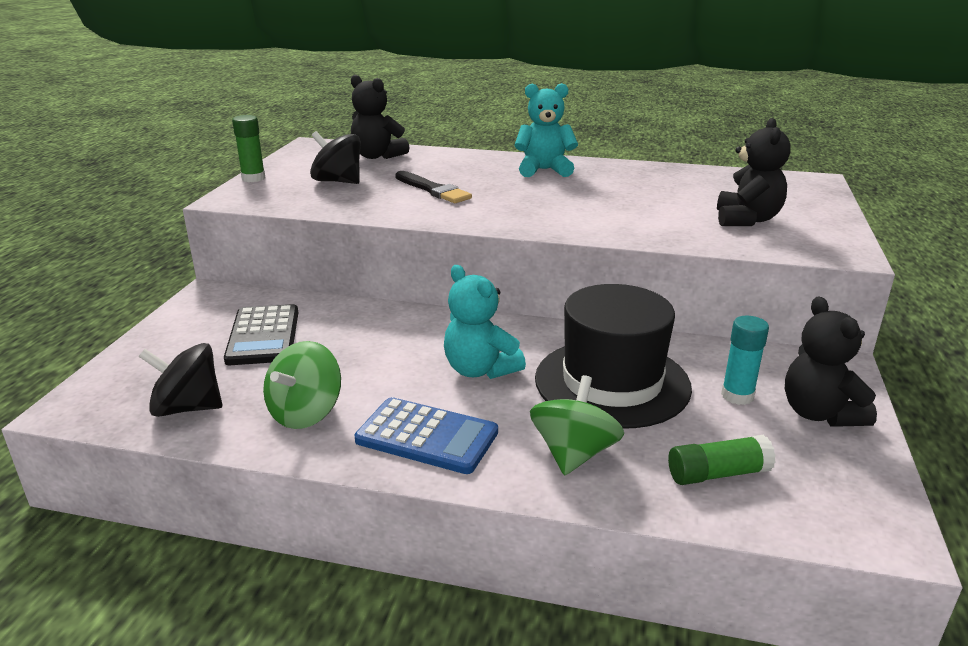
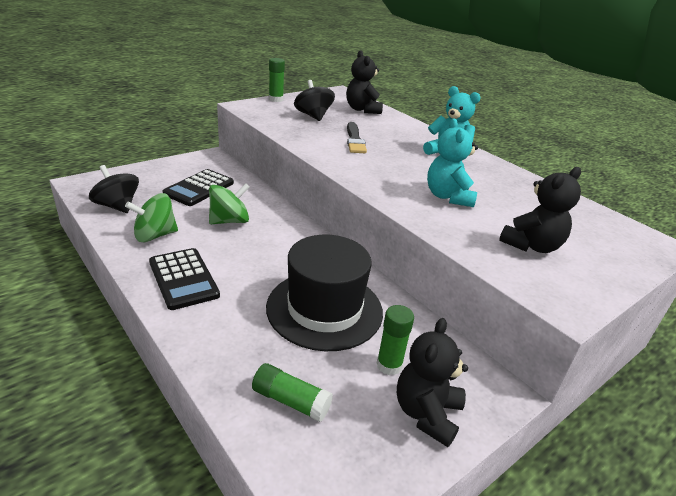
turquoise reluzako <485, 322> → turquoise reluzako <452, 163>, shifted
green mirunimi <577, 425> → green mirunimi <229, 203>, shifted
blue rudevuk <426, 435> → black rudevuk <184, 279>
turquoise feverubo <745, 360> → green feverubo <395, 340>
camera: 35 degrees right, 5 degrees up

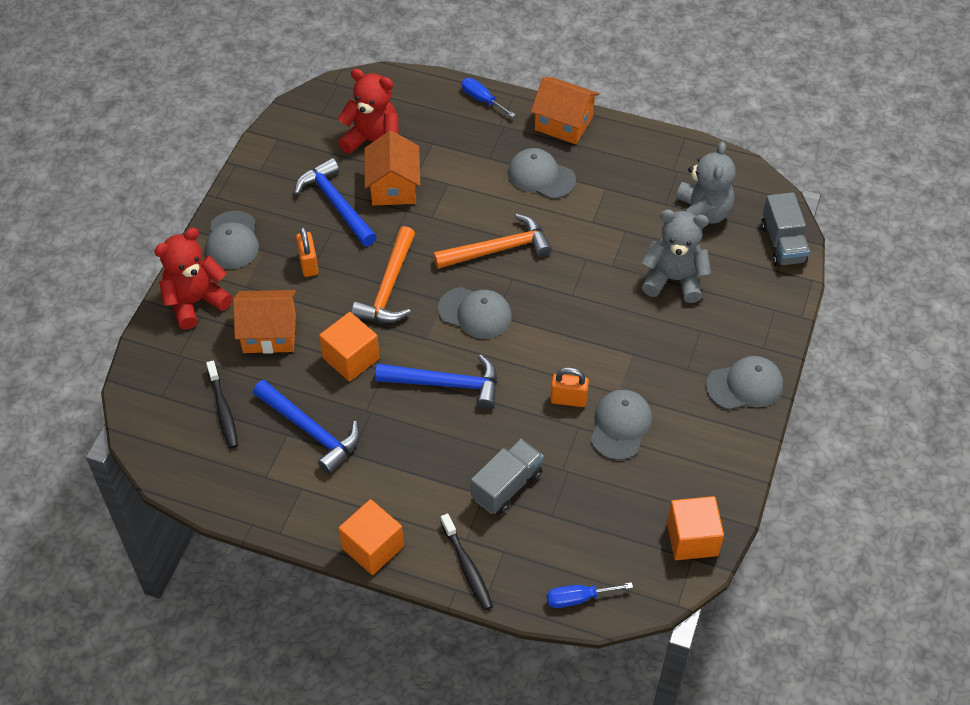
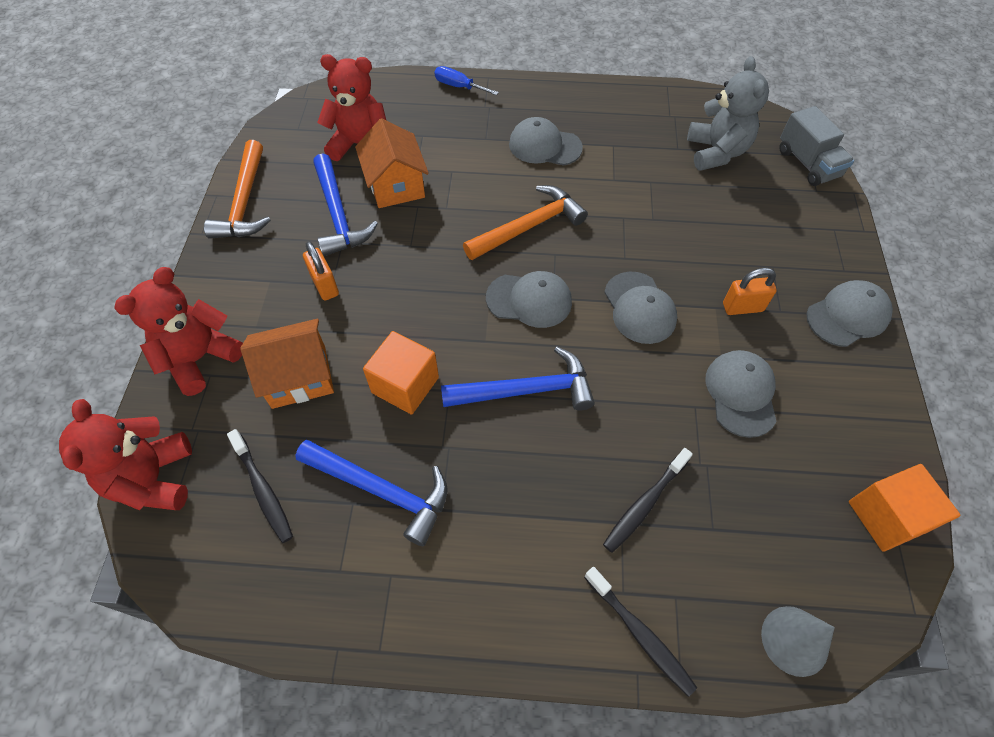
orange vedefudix <371, 537> → -
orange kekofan <565, 110> → -
grey reluzako <676, 256> → -
- → red reluzako <125, 454>
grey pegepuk <232, 240> → grey pegepuk <640, 308>, shifted
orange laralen <383, 274> → orange laralen <237, 189>, shifted
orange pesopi <569, 387> → orange pesopi <750, 291>, shifted
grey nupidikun <507, 477> → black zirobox <648, 500>
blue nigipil <590, 595> → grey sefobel <798, 641>
blue laralen <335, 202> → blue laralen <345, 205>, 150 degrees counterclockwise
camera: 15 degrees left, 5 degrees up

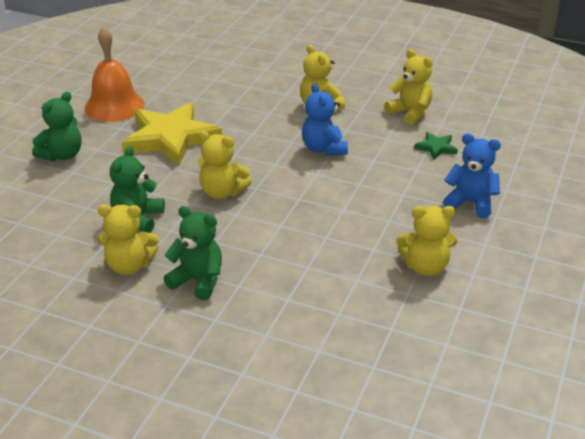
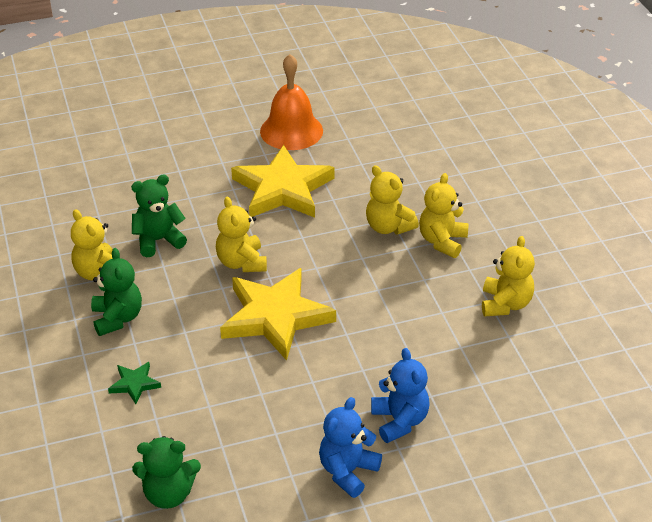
- → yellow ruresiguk <278, 314>
green reluzako <56, 126> → green reluzako <166, 472>, shifted
blue reluzako <325, 119> → blue reluzako <350, 447>, shifted
yellow reluzako <427, 241> → yellow reluzako <392, 200>, shifted
green ruresiguk <436, 146> → green ruresiguk <134, 383>, shifted
camera: 50 degrees right, 5 degrees up

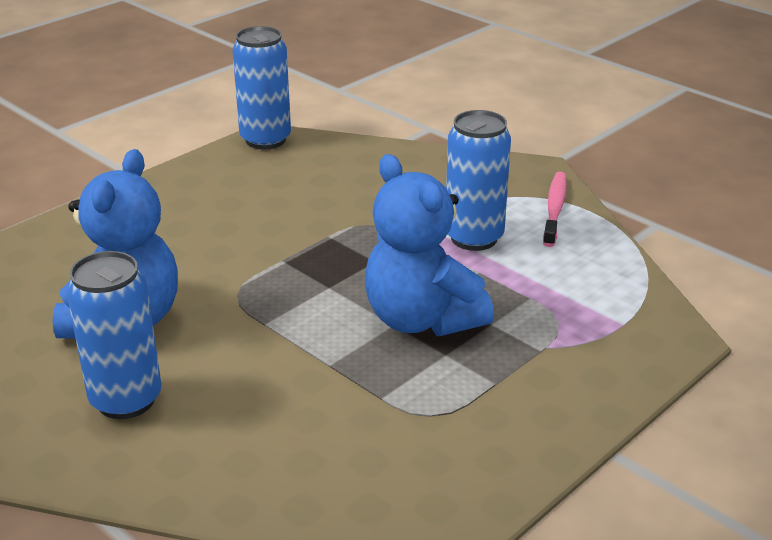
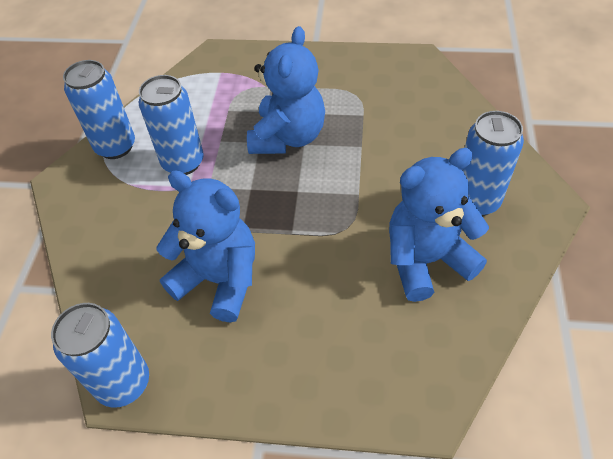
- → blue reluzako <205, 247>
pink zirobox <555, 209> → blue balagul <99, 109>
camera: 125 degrees left, 20 degrees up

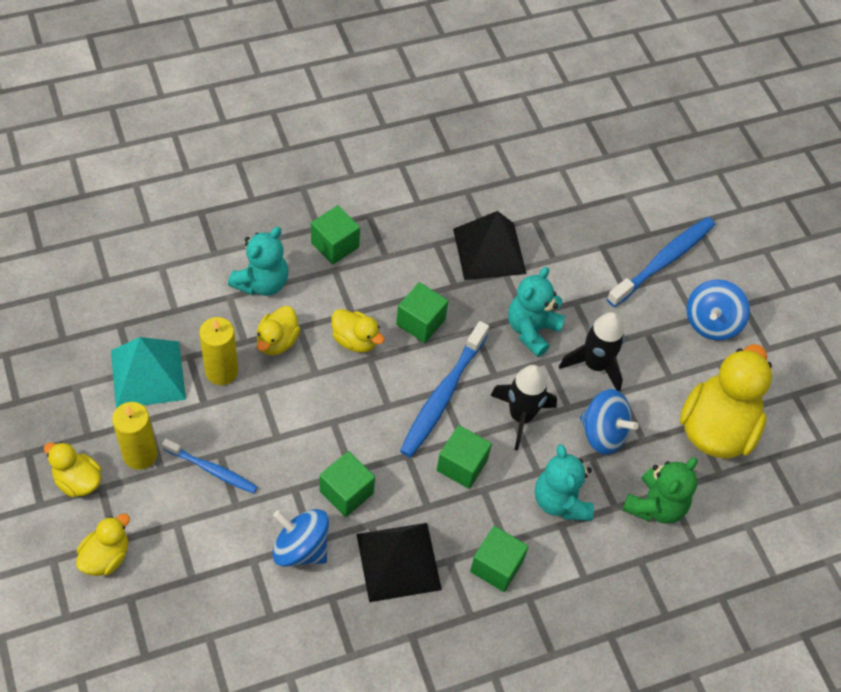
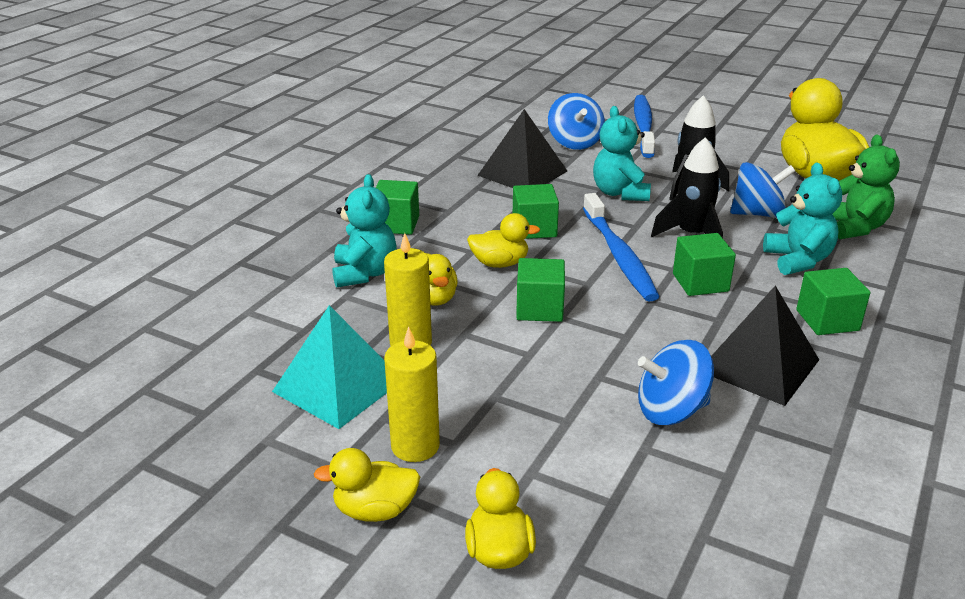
blue zirobox <210, 466> → -
green vedefudix <347, 484> → green vedefudix <540, 290>, shifted
blue mirunimi <718, 310> → blue mirunimi <576, 121>, shifted
turquoise reluzako <564, 482> → turquoise reluzako <802, 218>, 135 degrees counterclockwise
camera: 35 degrees left, 25 degrees down

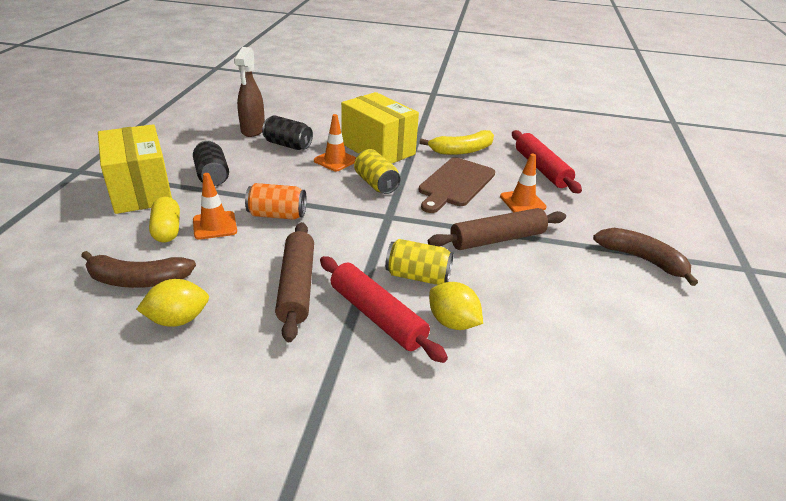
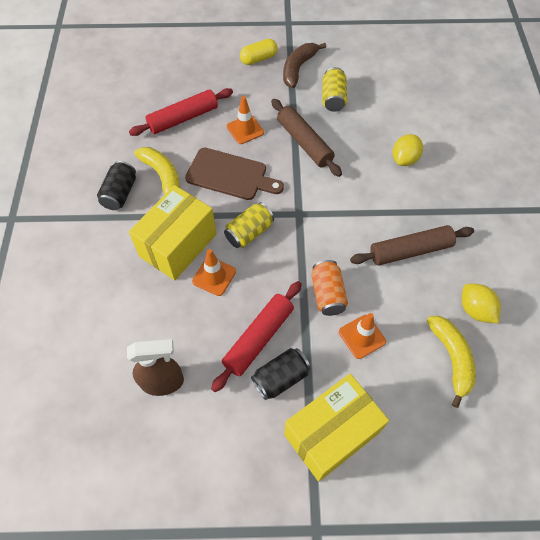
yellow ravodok <164, 219> → yellow ravodok <259, 52>, shifted
black balagul <287, 132> → black balagul <116, 185>, shifted
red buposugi <384, 309> → red buposugi <256, 336>, shifted
yellow balagul <419, 262> → yellow balagul <334, 89>, shifted
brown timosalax <138, 269> → yellow timosalax <451, 362>
camera: 100 degrees left, 25 degrees up

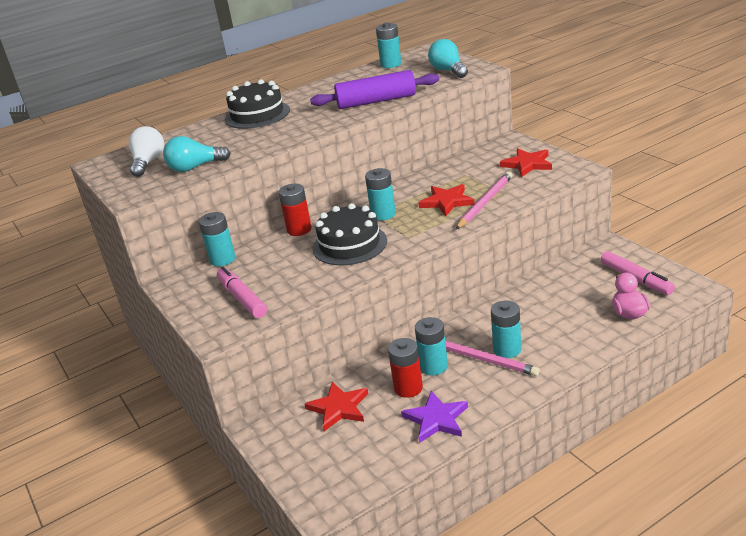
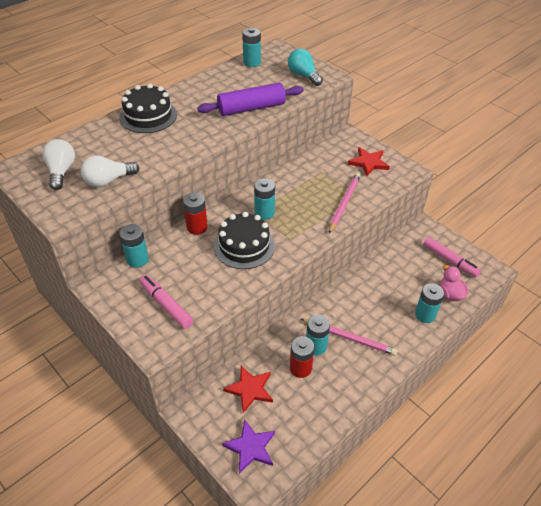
red ruresiguk <446, 200> → -
purple ruresiguk <434, 417> → purple ruresiguk <248, 446>, shifted
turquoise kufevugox <506, 329> → turquoise kufevugox <429, 303>, shifted
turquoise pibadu <197, 154> → white pibadu <110, 171>
camera: 15 degrees left, 15 degrees up

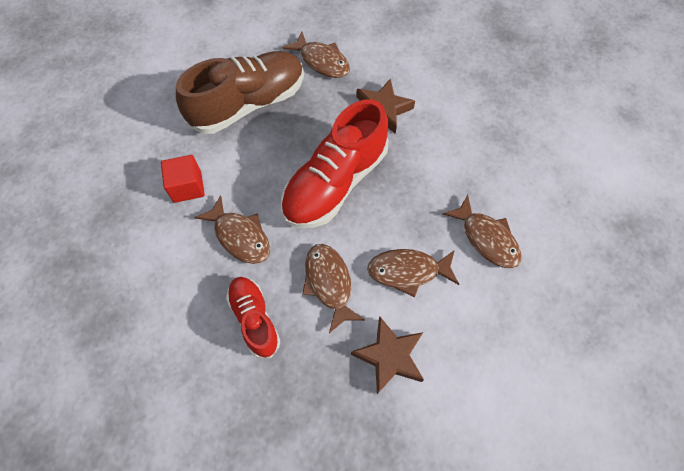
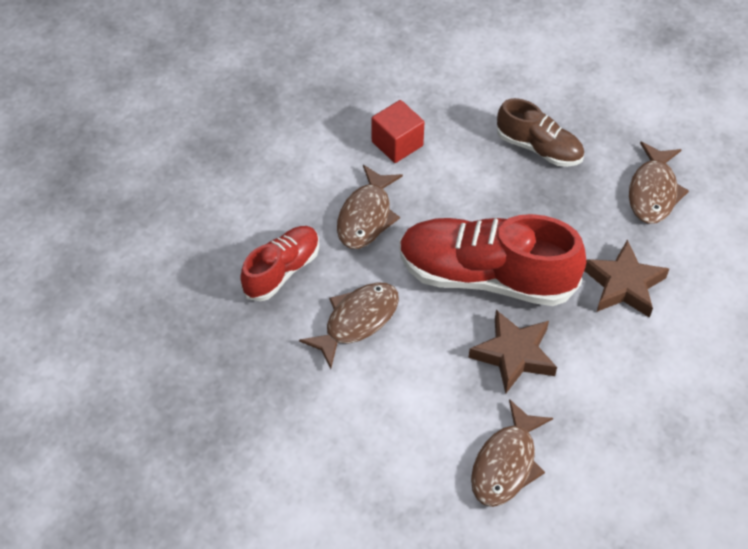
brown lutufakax <413, 273> → -
brown ruresiguk <387, 355> → brown ruresiguk <512, 352>, shifted
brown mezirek <240, 92> → brown mezirek <540, 132>, x0.56
camera: 65 degrees right, 10 degrees down

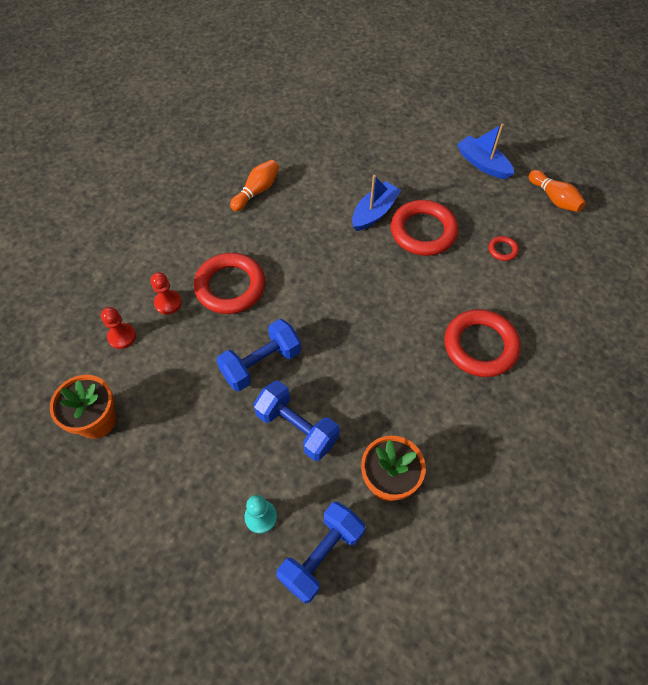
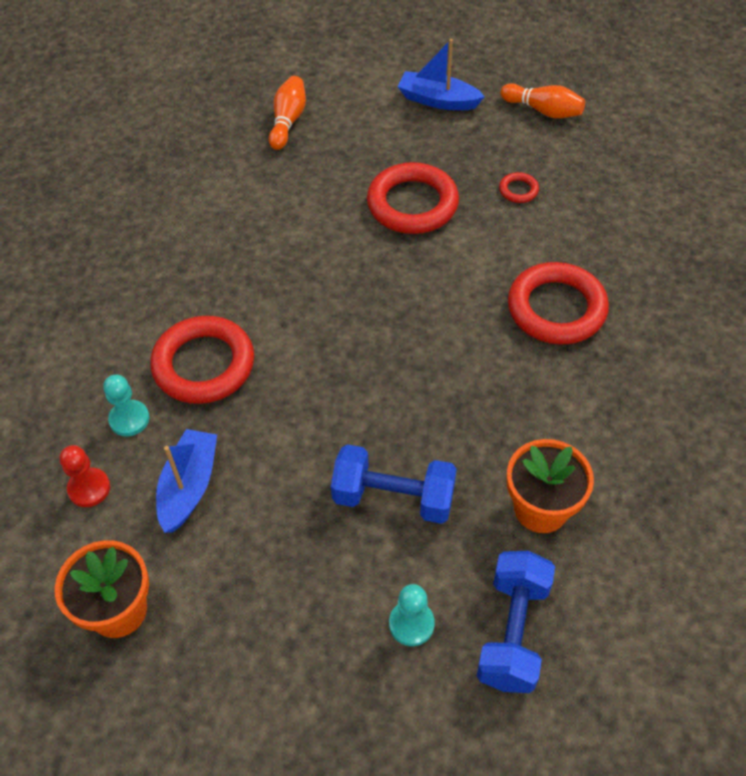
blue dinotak <258, 355> → -
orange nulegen <254, 185> → orange nulegen <287, 113>, shifted
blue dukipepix <376, 203> → blue dukipepix <186, 481>, shifted
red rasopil <166, 293> → turquoise rasopil <126, 405>
camera: 25 degrees left, 5 degrees down

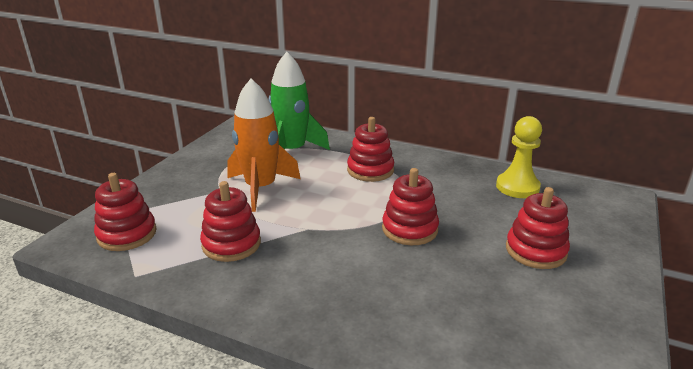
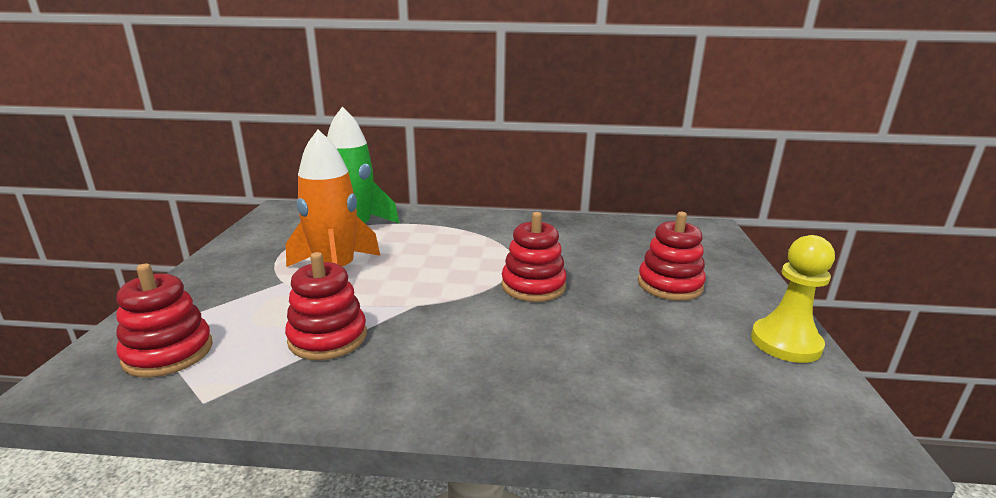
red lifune <370, 149> → -
yellow rasopil <519, 157> → yellow rasopil <793, 299>, shifted
camera: 20 degrees left, 5 degrees down

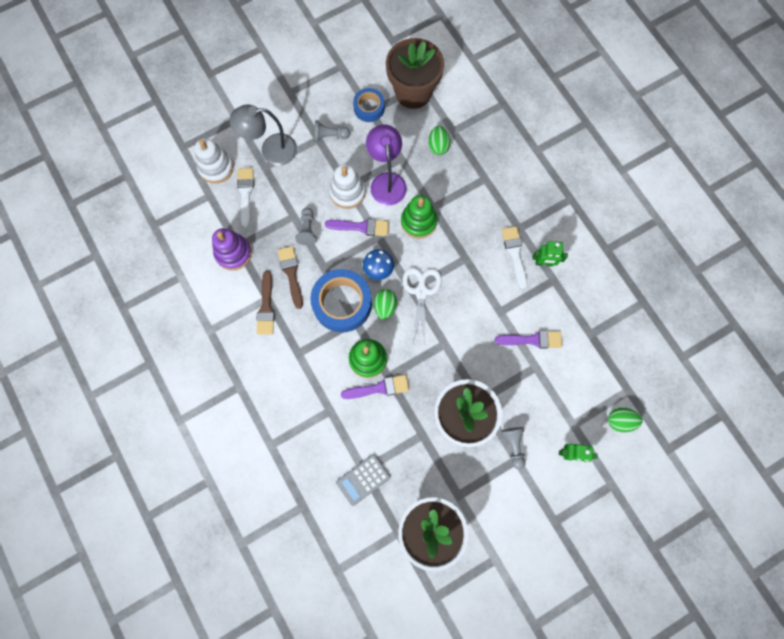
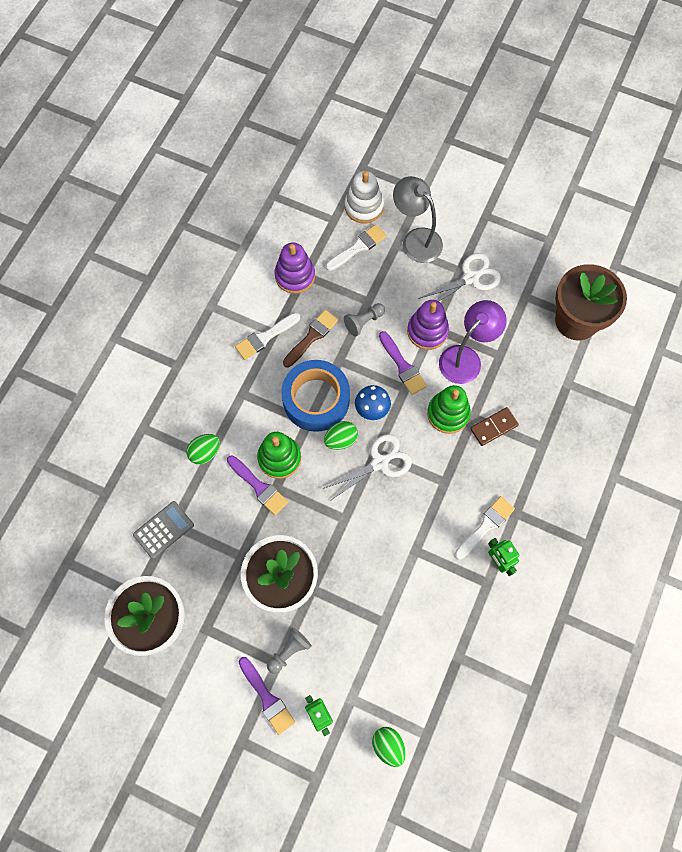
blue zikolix <369, 105> → -
- → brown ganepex <494, 426>
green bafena <439, 140> → green bafena <203, 449>, shifted
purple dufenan <528, 340> → purple dufenan <267, 696>, shifted
grey rasopil <332, 131> → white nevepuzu <459, 277>
brown dufenan <265, 302> → white dufenan <267, 336>
white lifune <347, 186> → purple lifune <428, 325>
grey rudevuk <363, 480> → grey rudevuk <163, 530>, 120 degrees clockwise
camera: 55 degrees right, 5 degrees down

